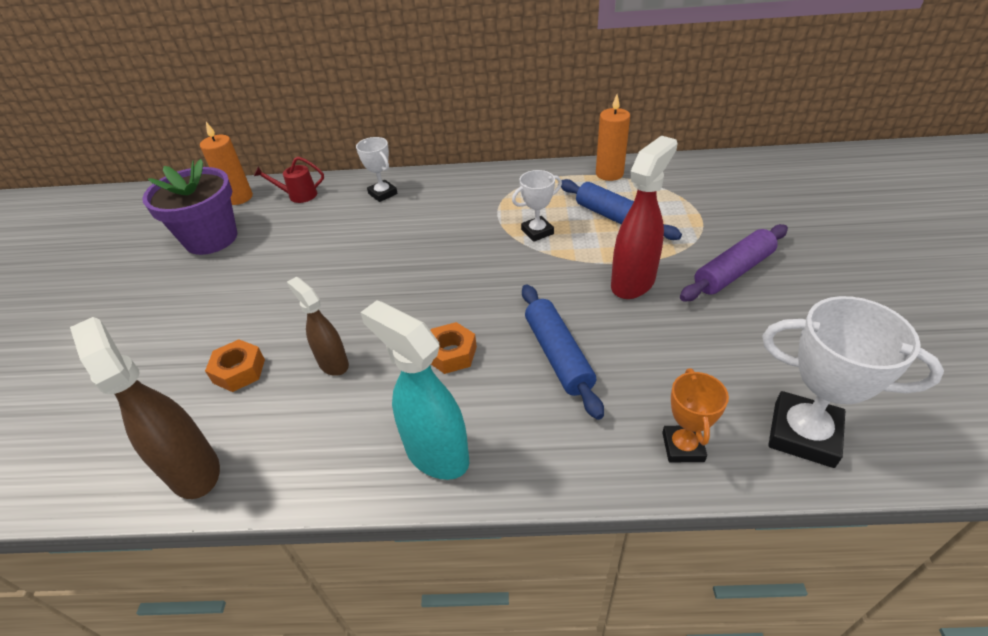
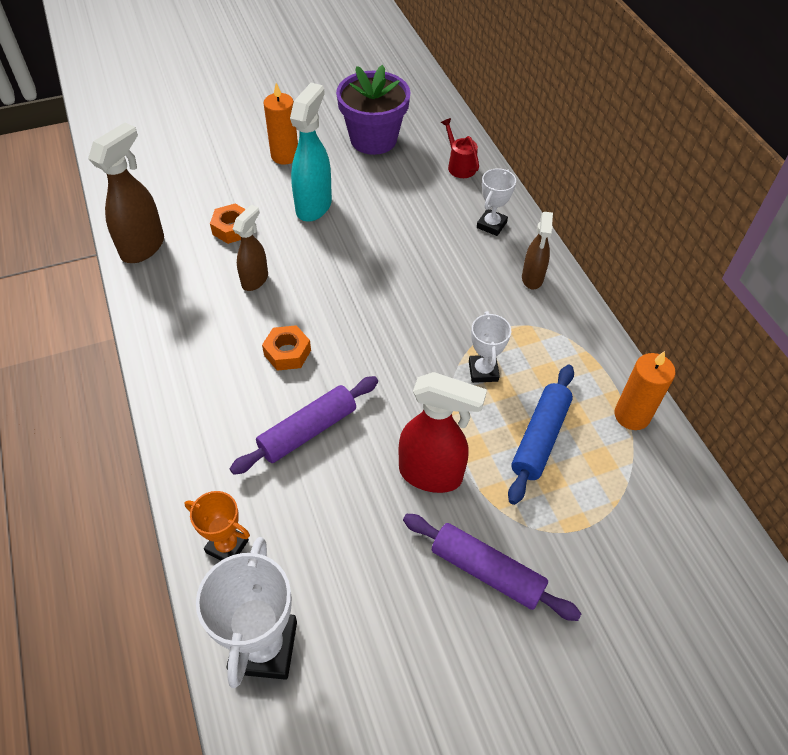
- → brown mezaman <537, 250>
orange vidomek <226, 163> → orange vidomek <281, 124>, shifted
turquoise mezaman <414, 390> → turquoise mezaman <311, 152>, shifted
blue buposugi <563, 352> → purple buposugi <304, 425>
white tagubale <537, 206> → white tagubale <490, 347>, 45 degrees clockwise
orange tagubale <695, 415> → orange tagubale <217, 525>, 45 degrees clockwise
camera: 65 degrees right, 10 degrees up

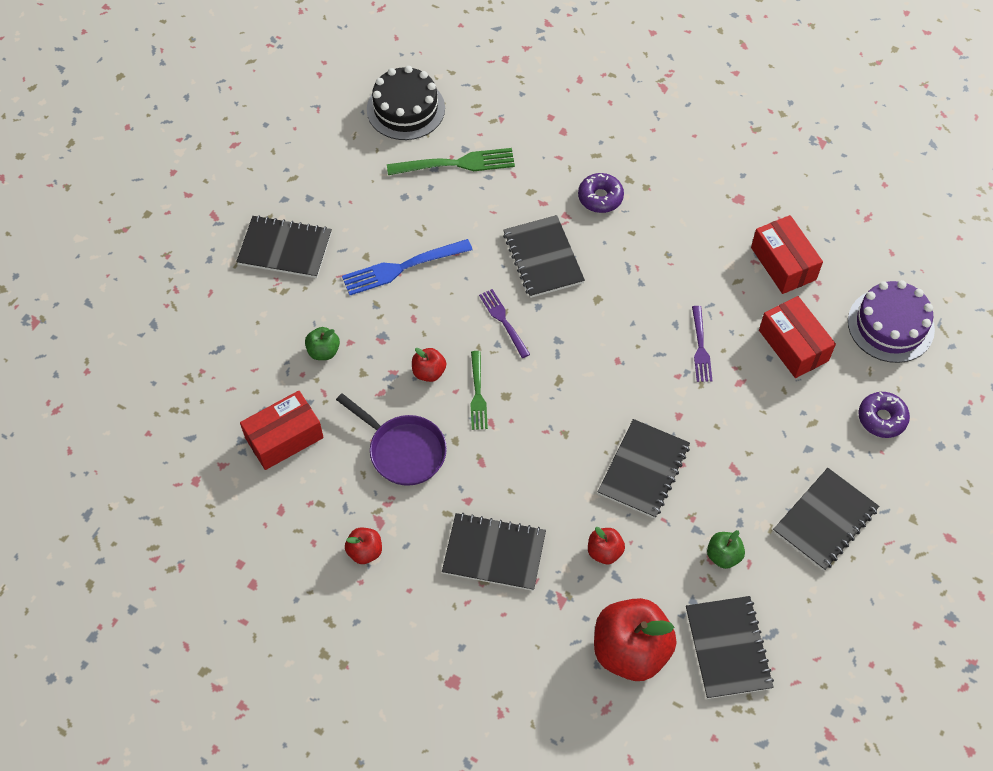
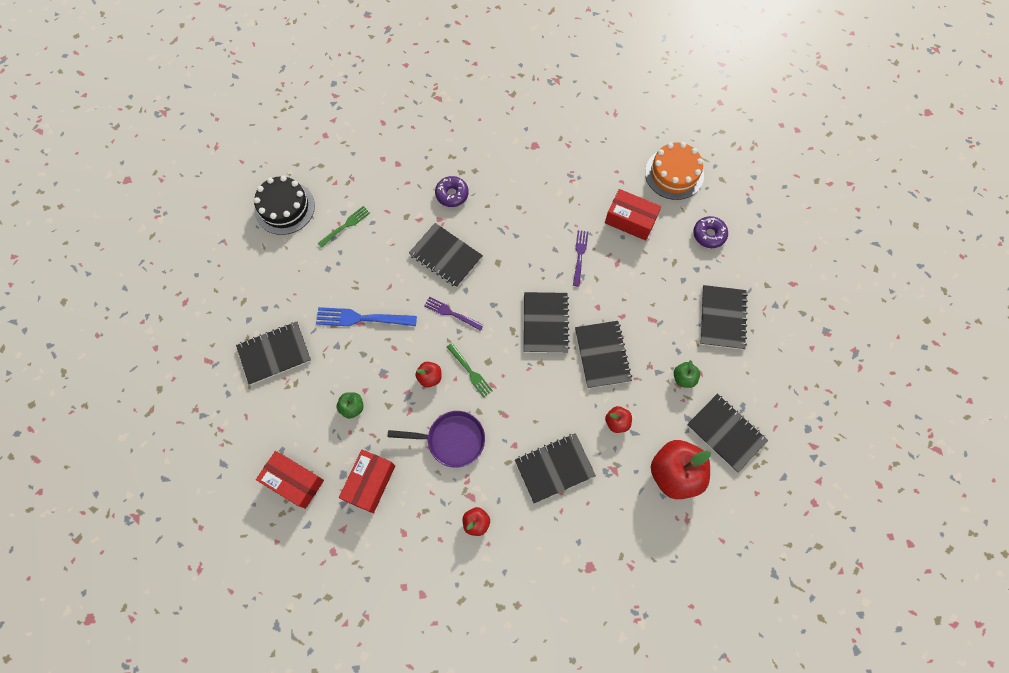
- → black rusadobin <547, 322>
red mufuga <787, 254> → red mufuga <290, 480>, shifted
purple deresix <891, 321> → orange deresix <674, 171>
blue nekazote <407, 267> → blue nekazote <366, 316>, 60 degrees clockwise
purple nekazote <702, 344> → purple nekazote <580, 258>, 135 degrees counterclockwise
green nekazote <451, 161> → green nekazote <343, 227>, x0.63
camera: 35 degrees left, 10 degrees up

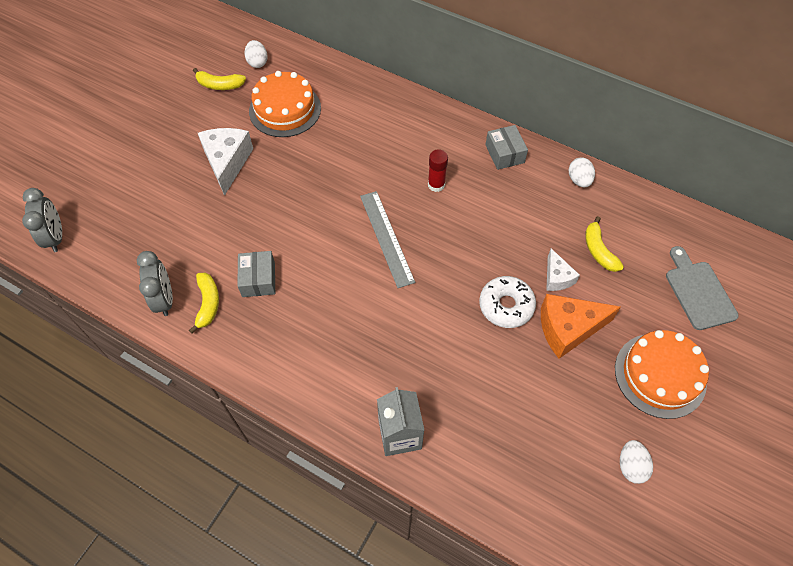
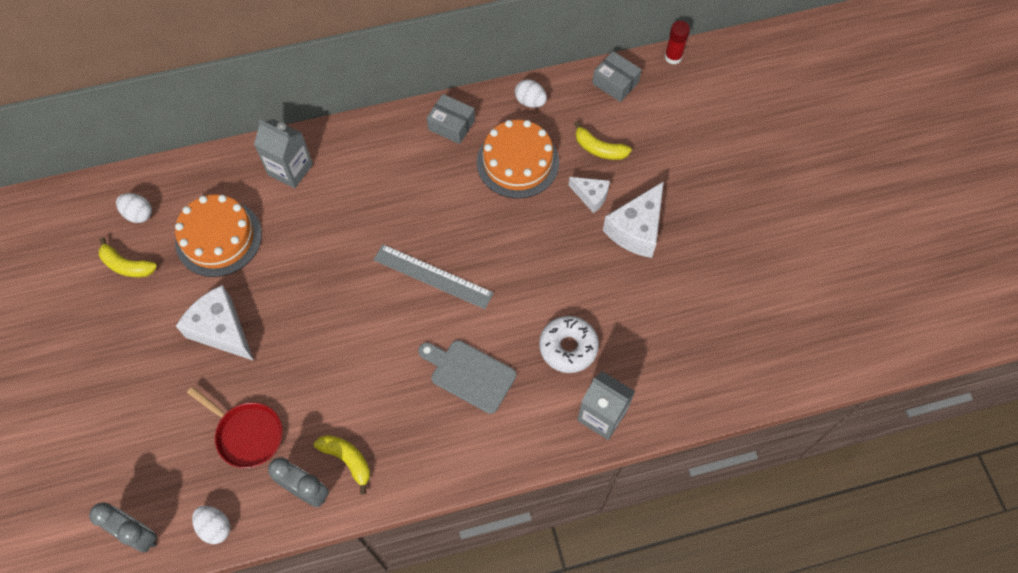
- → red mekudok <235, 427>
- → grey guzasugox <283, 154>
grey mufuga <256, 274> → grey mufuga <617, 76>, shifted
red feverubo <438, 170> → red feverubo <677, 43>, shifted
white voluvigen <507, 302> → white voluvigen <569, 344>, shifted
orange deresix <662, 374> → orange deresix <518, 159>, shifted
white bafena <636, 462> → white bafena <211, 525>, shifted
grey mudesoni <702, 288> → grey mudesoni <467, 377>, shifted
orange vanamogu <581, 326> → white vanamogu <633, 219>
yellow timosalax <219, 79> → yellow timosalax <127, 257>, 60 degrees clockwise
camera: 45 degrees left, 5 degrees up

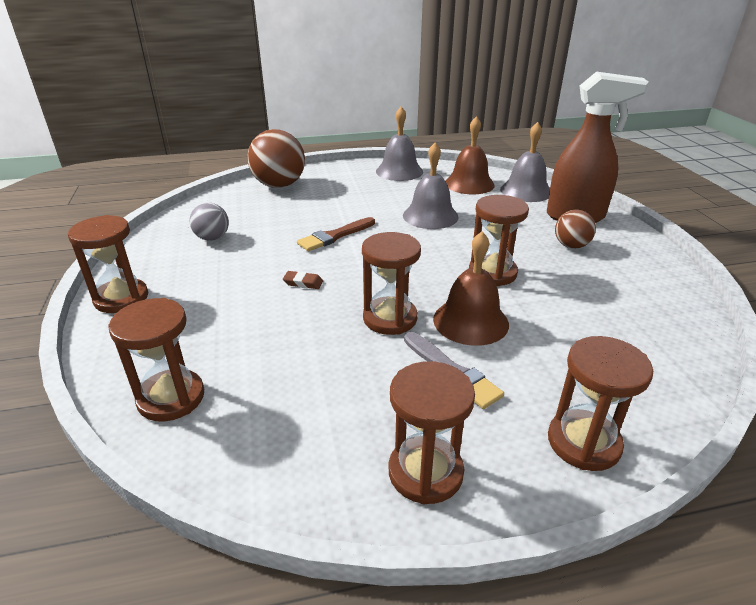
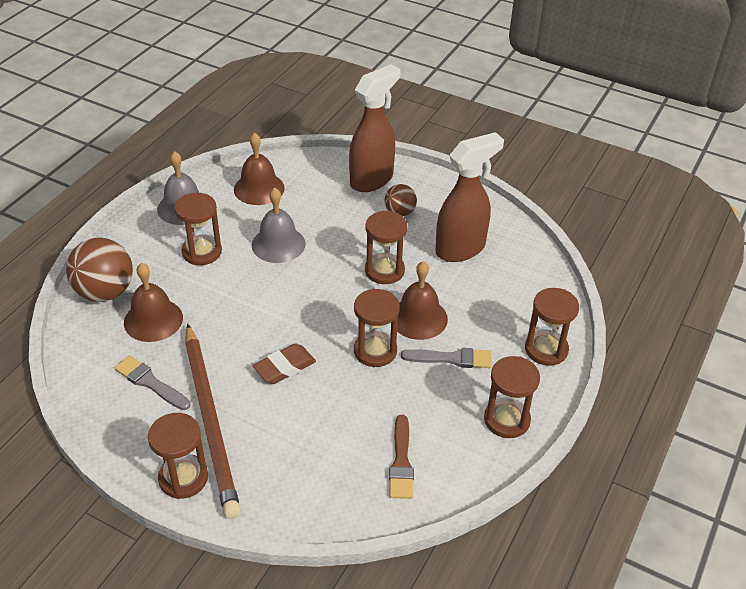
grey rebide <525, 162> → -
- → brown rebide <153, 302>
- → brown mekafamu <213, 421>
- → brown mezaman <469, 197>
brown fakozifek <156, 360> → brown fakozifek <198, 229>, shifted
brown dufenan <336, 234> → brown dufenan <401, 457>, shifted
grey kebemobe <209, 222> → grey dufenan <152, 383>
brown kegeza <303, 280> → brown kegeza <284, 363>, x1.78
camera: 50 degrees left, 10 degrees up

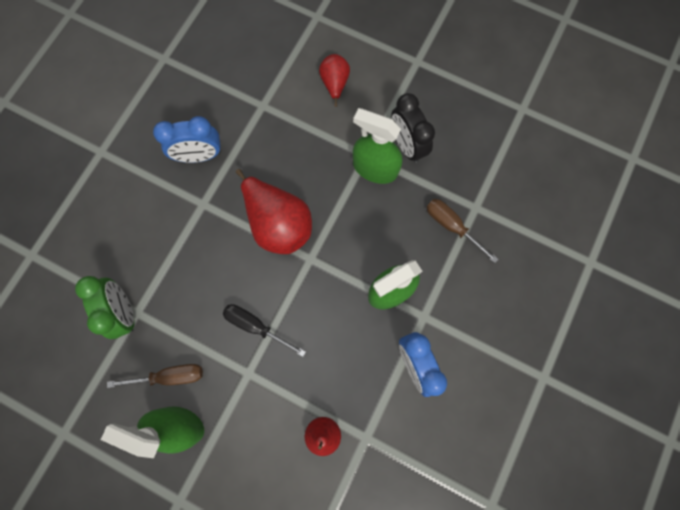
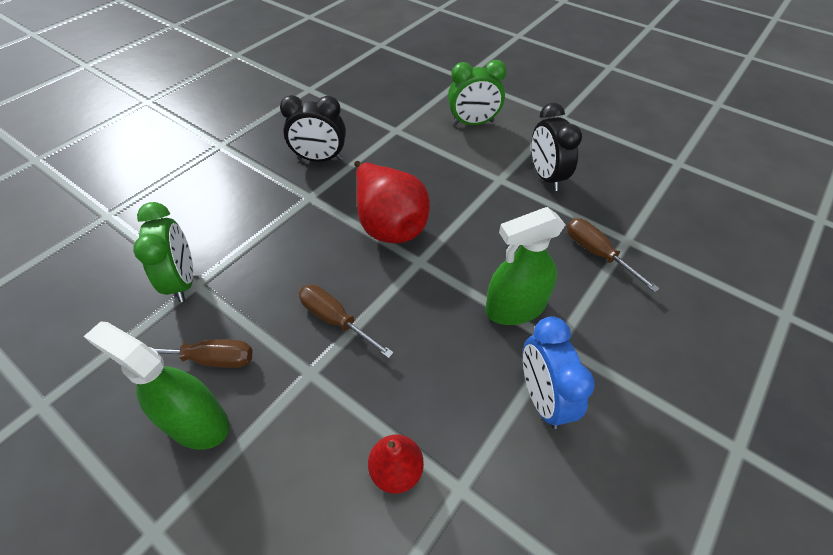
green mezaman <377, 146> → -
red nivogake <334, 80> → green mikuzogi <477, 92>
blue mikuzogi <187, 139> → black mikuzogi <313, 128>
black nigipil <264, 330> → brown nigipil <346, 321>
camera: 10 degrees right, 25 degrees down

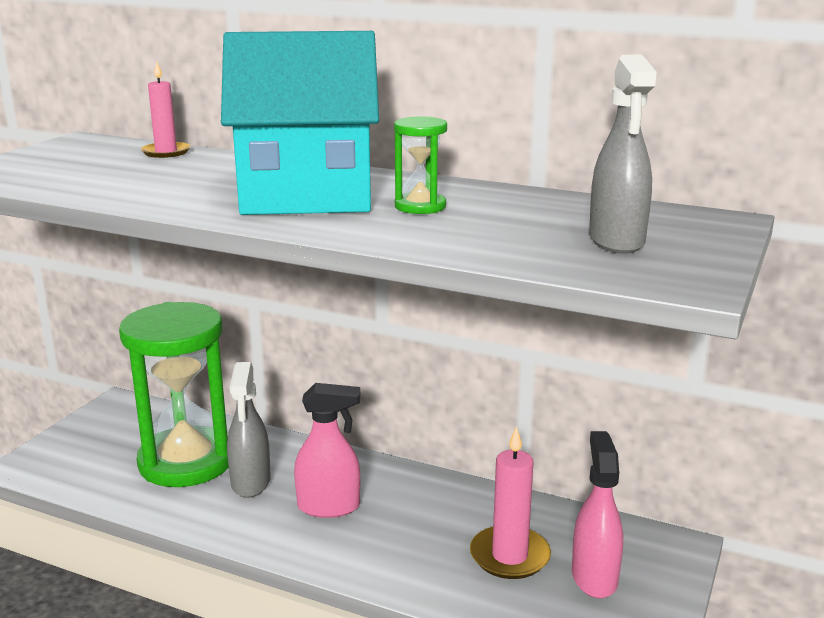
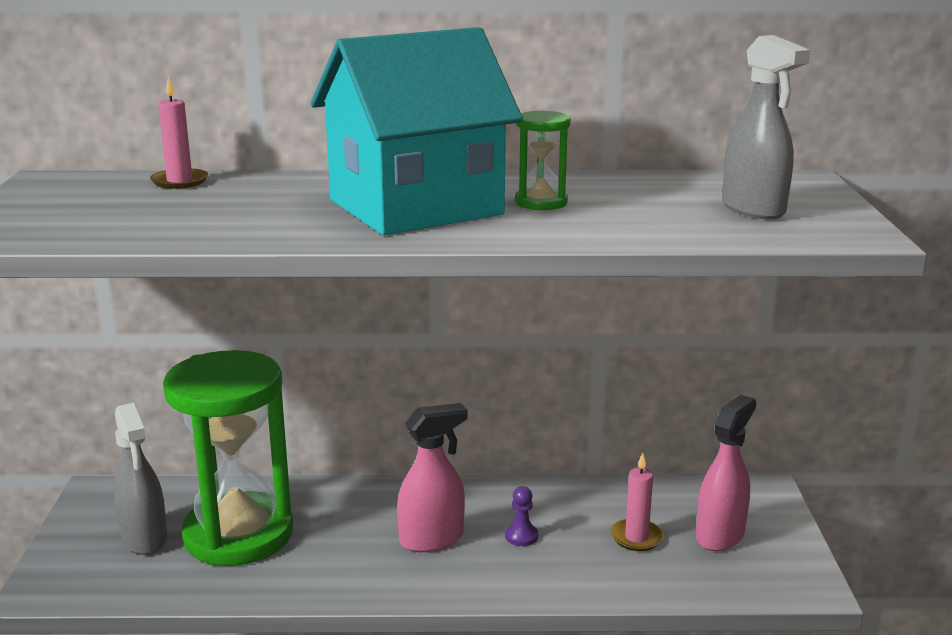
- → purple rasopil <521, 516>
grey mezaman <248, 430> → grey mezaman <140, 479>, shifted
pink mezaman <597, 514> → pink mezaman <726, 473>, 60 degrees clockwise
pink vidomek <510, 502> → pink vidomek <637, 502>, x0.66
camera: 25 degrees left, 0 degrees up

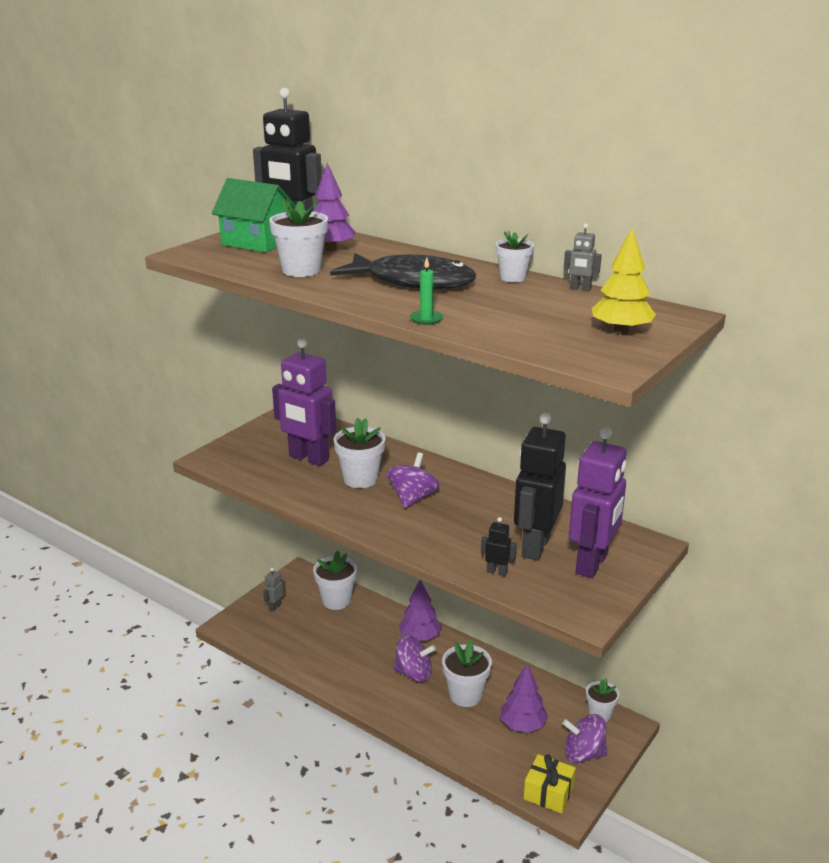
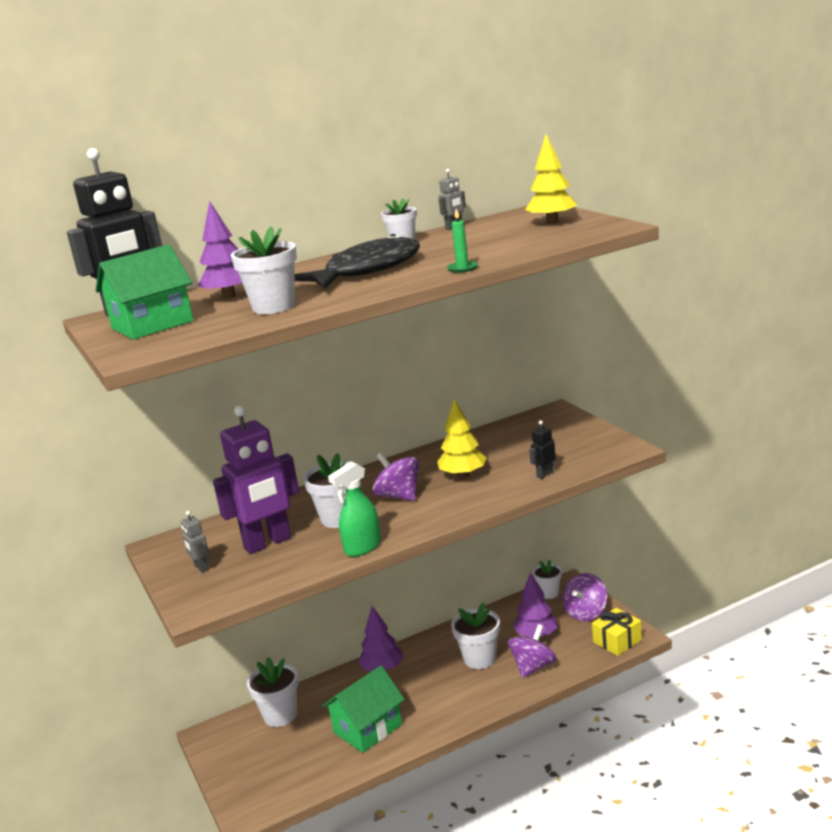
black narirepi <540, 487> → -
purple narirepi <598, 502> → -
- → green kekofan <363, 709>
- → green mezaman <354, 509>
- → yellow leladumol <461, 438>
grey narirepi <273, 590> → grey narirepi <195, 541>, shifted
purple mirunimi <415, 658> → purple mirunimi <532, 651>, shifted
camera: 60 degrees left, 5 degrees down

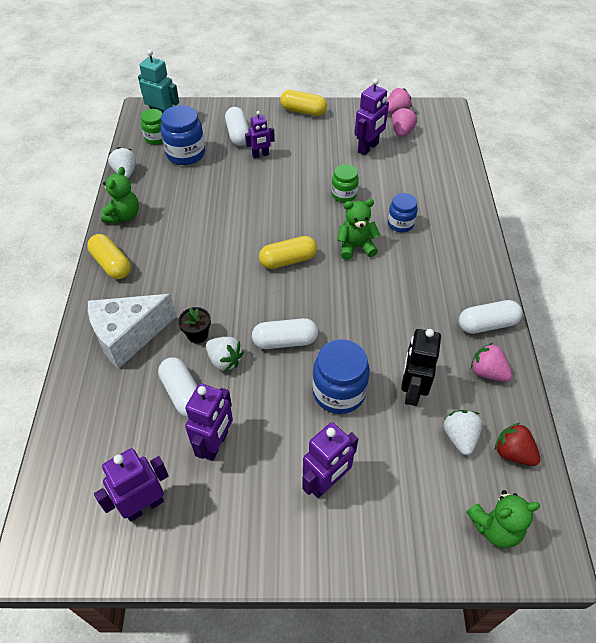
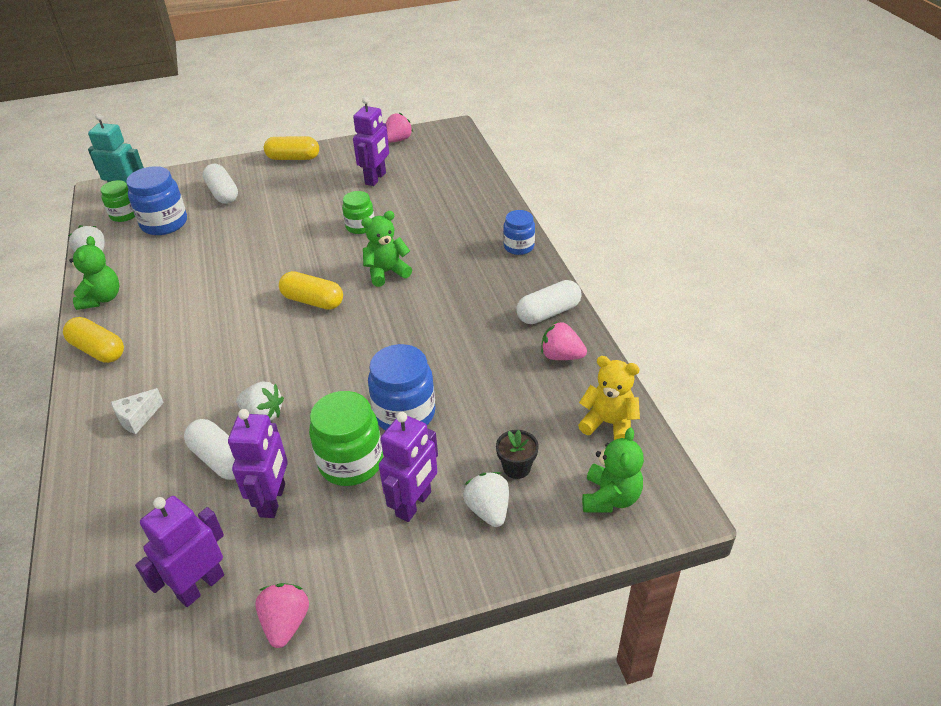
purple narirepi <260, 135> → -
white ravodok <285, 333> → -
black narirepi <421, 367> → -
- → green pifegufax <346, 438>
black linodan <194, 325> → black linodan <517, 454>, shifted
blue pifegufax <403, 212> → blue pifegufax <519, 232>, shifted
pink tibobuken <404, 122> → pink tibobuken <282, 615>, shifted
white tibobuken <463, 432> → white tibobuken <486, 499>, shifted
red tibobuken <517, 444> → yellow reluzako <609, 398>
yellow ravodok <288, 252> → yellow ravodok <311, 290>, 60 degrees clockwise
green reluzako <503, 519> → green reluzako <613, 470>, 45 degrees counterclockwise
white vanamogu <132, 331> → white vanamogu <137, 411>, x0.46
camera: 15 degrees left, 10 degrees down

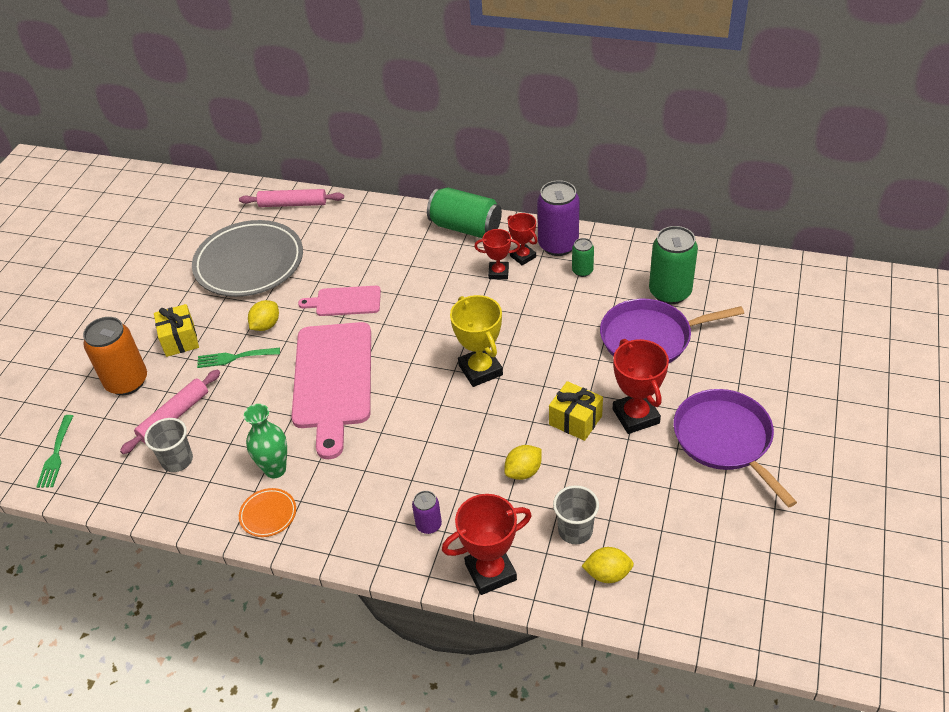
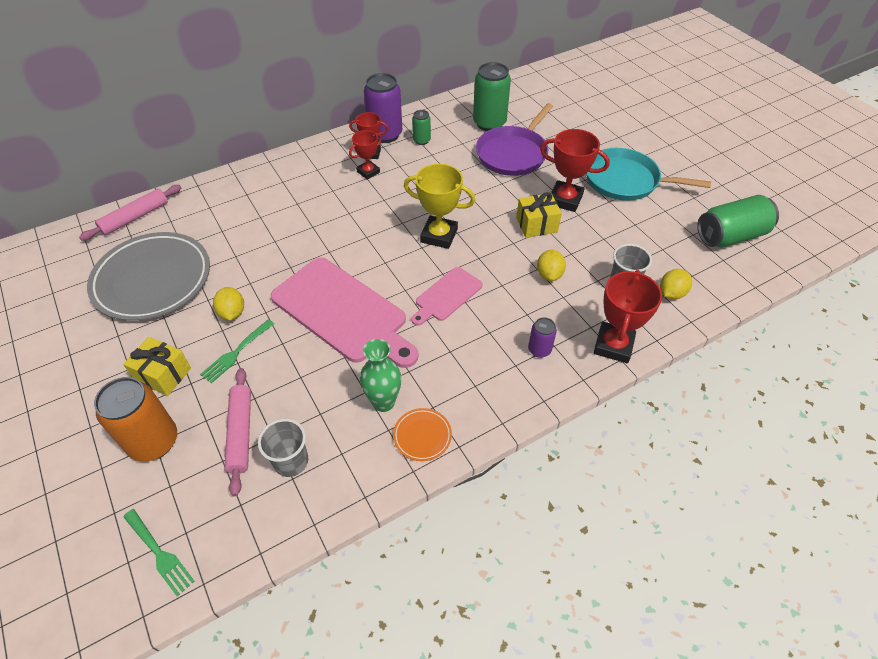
pink mudesoni <339, 301> → pink mudesoni <447, 296>, shifted
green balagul <464, 212> → green balagul <738, 221>, shifted
purple mekudok <735, 448> → turquoise mekudok <648, 174>
camera: 50 degrees left, 5 degrees up

